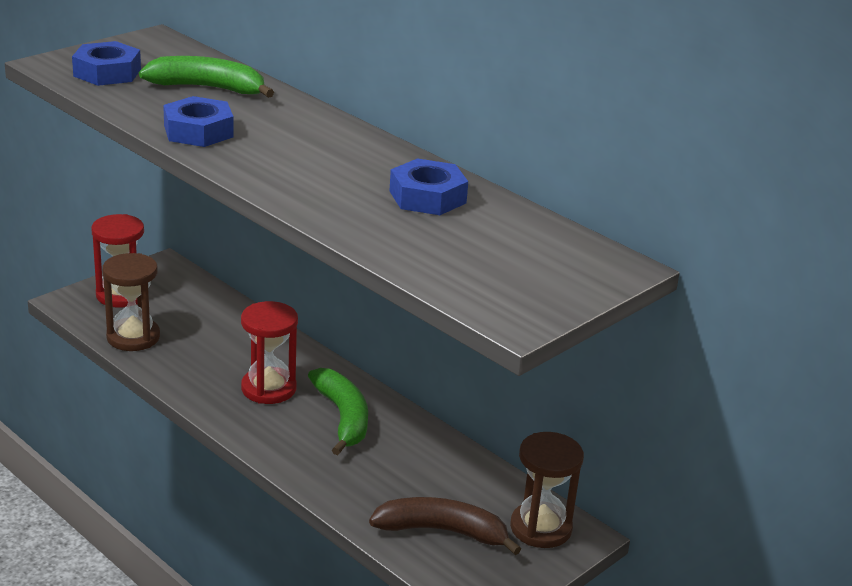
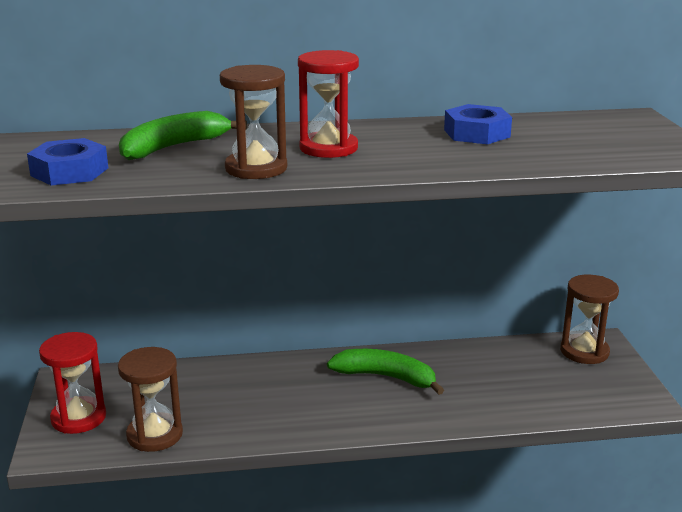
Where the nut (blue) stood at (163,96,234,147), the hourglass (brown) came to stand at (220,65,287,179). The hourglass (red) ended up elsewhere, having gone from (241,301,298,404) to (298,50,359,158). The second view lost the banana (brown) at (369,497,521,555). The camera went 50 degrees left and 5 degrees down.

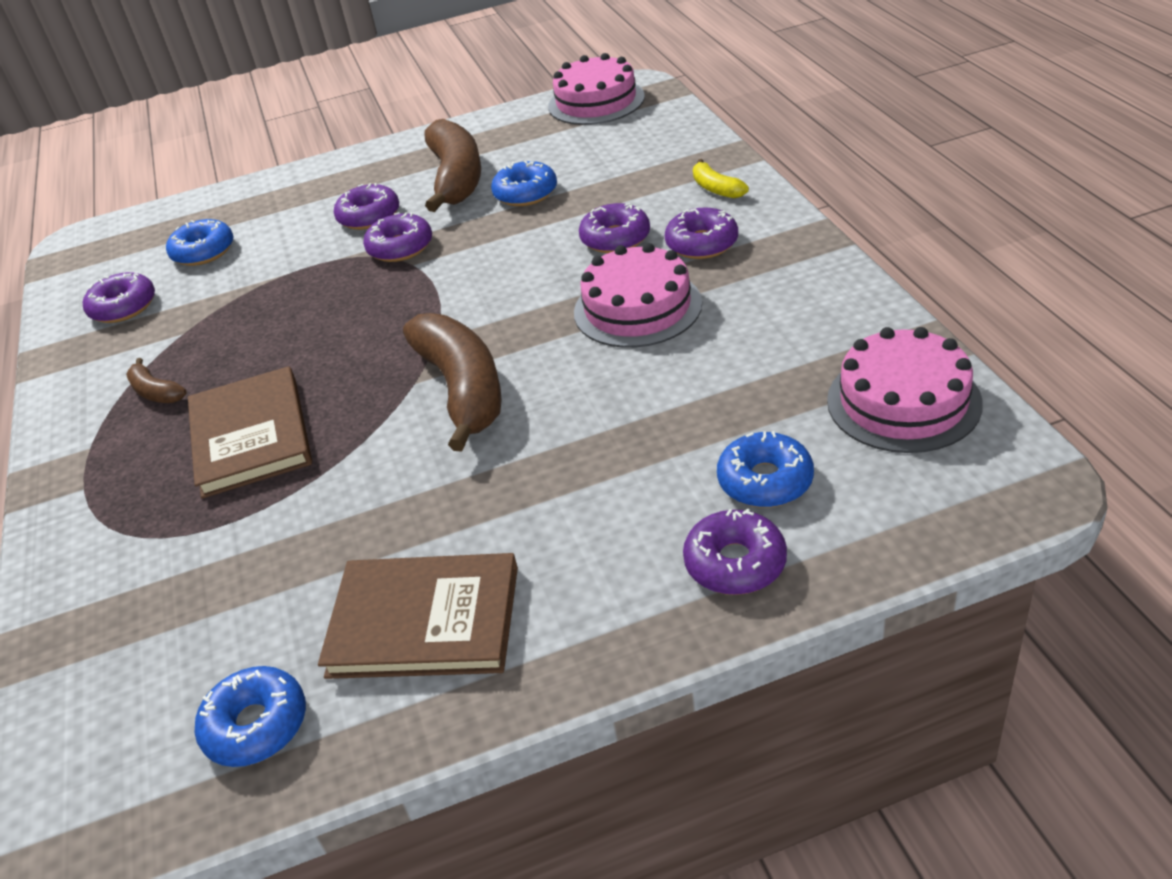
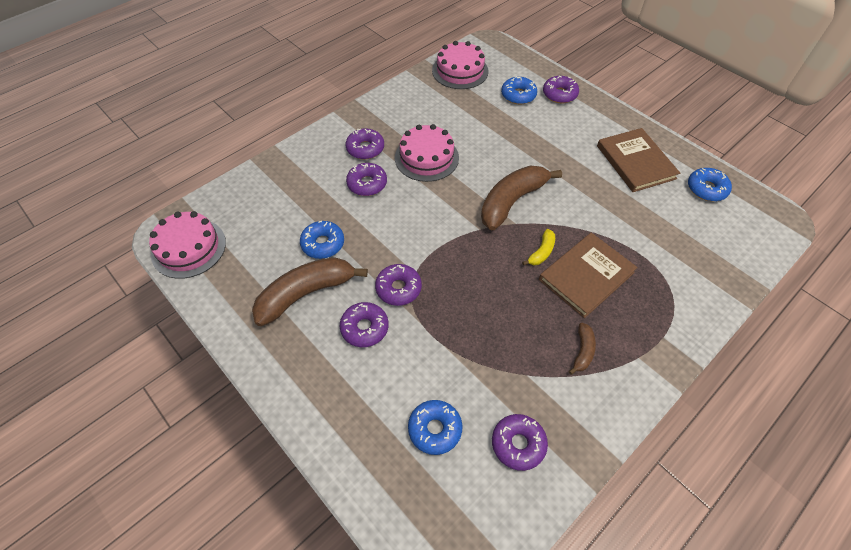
The banana (yellow) ended up elsewhere, having gone from (693,159,749,198) to (522,229,555,265). The camera went 120 degrees left and 15 degrees up.

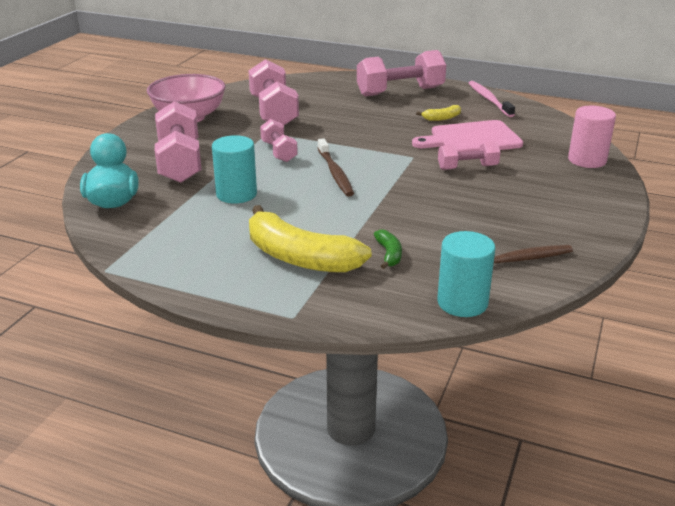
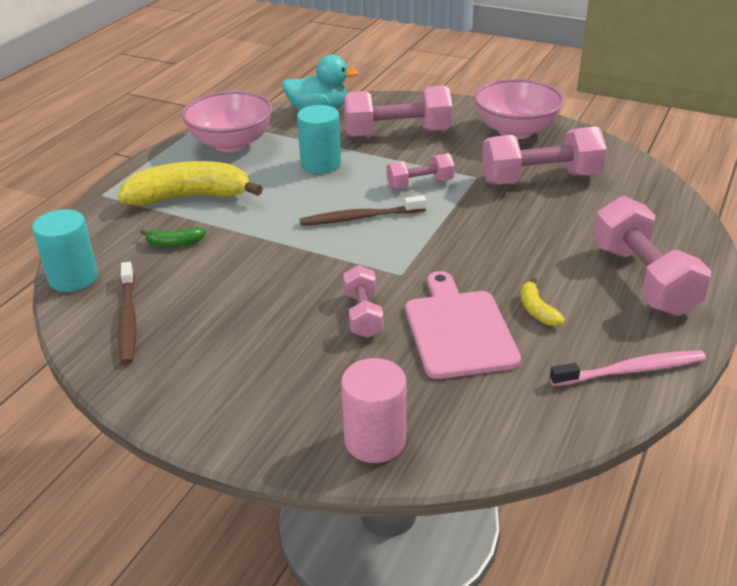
The banana (yellow) at (249,205,372,273) ended up facing another way, 45 degrees clockwise from before. The second view gained the bowl (pink) at (182,91,273,152). The camera went 95 degrees right and 5 degrees up.

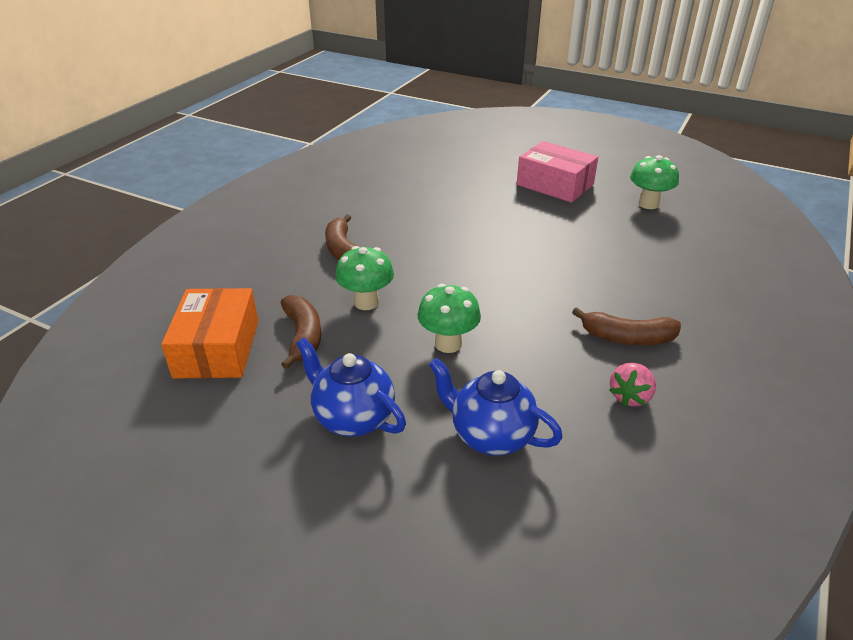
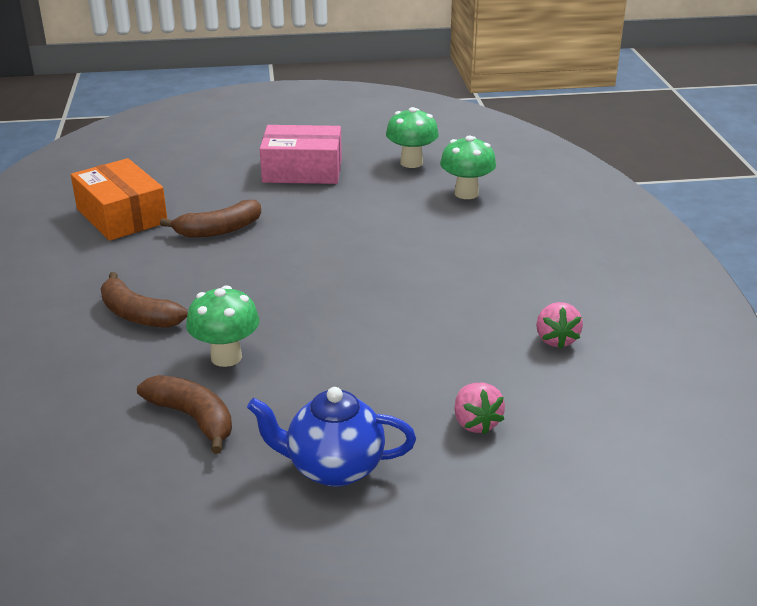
The mushroom (green) ended up elsewhere, having gone from (417,284,481,353) to (440,136,496,199). The box (orange) ended up elsewhere, having gone from (161,288,258,379) to (71,158,167,241). The banana (brown) ended up elsewhere, having gone from (572,307,681,345) to (160,200,261,238). Where the teapot (blue) stood at (429,358,563,455), the strawberry (pink) came to stand at (454,383,505,434). The camera went 35 degrees left and 5 degrees down.

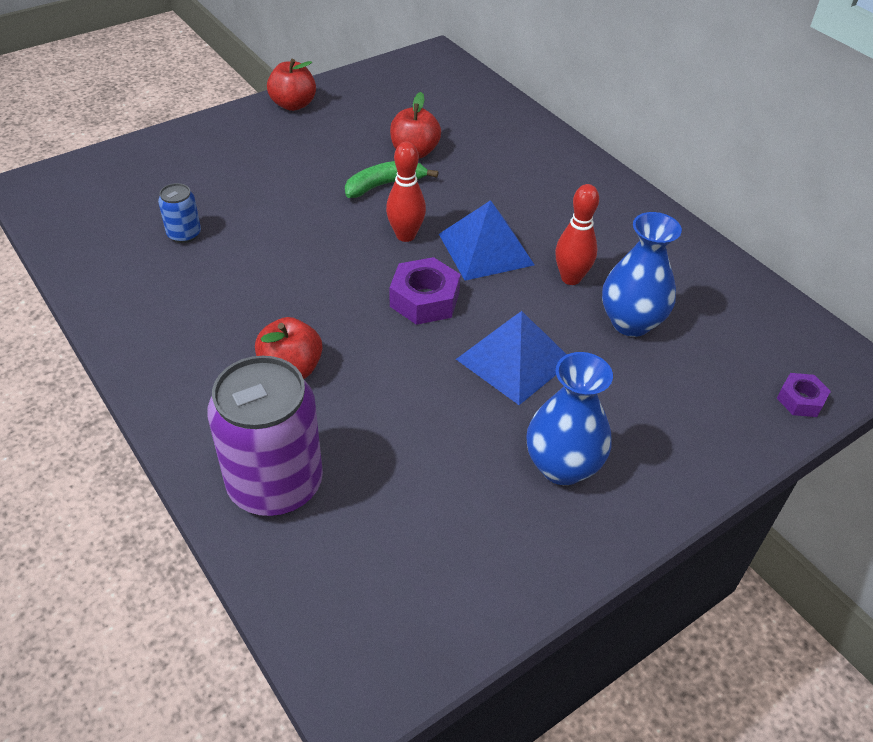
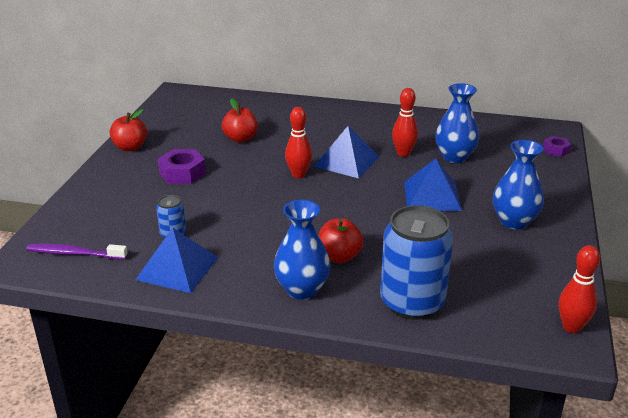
The second view lost the banana (green) at (345,161,439,198). The nut (purple) ended up elsewhere, having gone from (389,257,461,325) to (158,149,206,184). What was the can (purple) at (207,356,323,516) turned into the can (blue) at (380,205,453,320). The second view gained the vase (blue) at (274,200,331,300). The second view gained the pyramid (blue) at (135,228,218,293). The second view gained the toothbrush (purple) at (26,244,128,260). The second view gained the bowling pin (red) at (559,245,600,333). The camera went 40 degrees left and 15 degrees down.

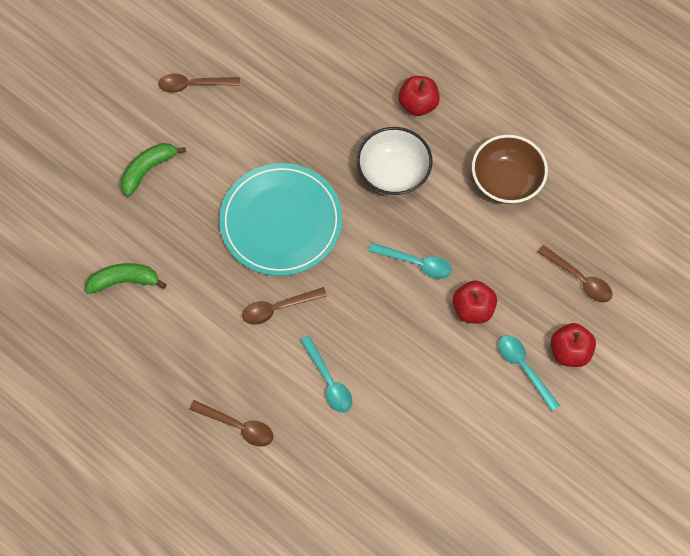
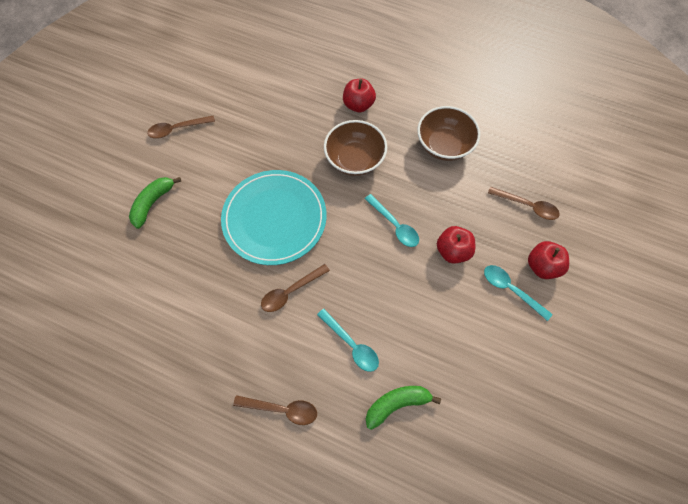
What was the bowl (white) at (357,127,433,196) turned into the bowl (brown) at (324,120,387,176). The spoon (turquoise) at (368,242,452,279) ended up facing another way, 45 degrees clockwise from before. The banana (green) ended up elsewhere, having gone from (85,263,167,294) to (366,386,441,430). The camera went 15 degrees left and 0 degrees up.

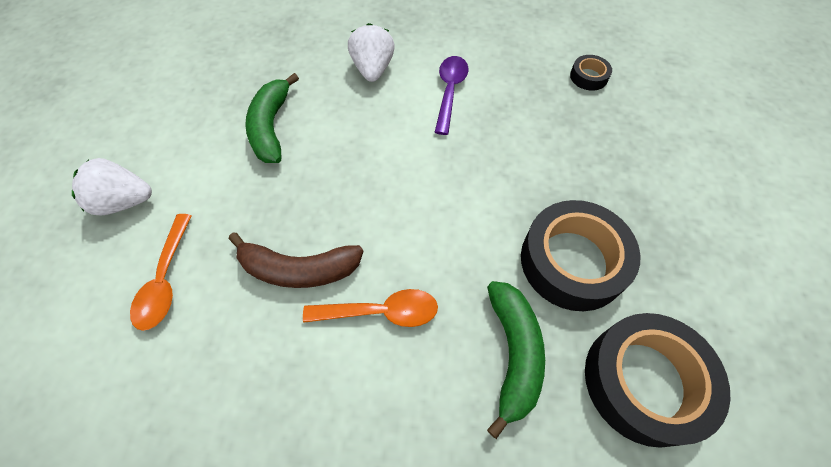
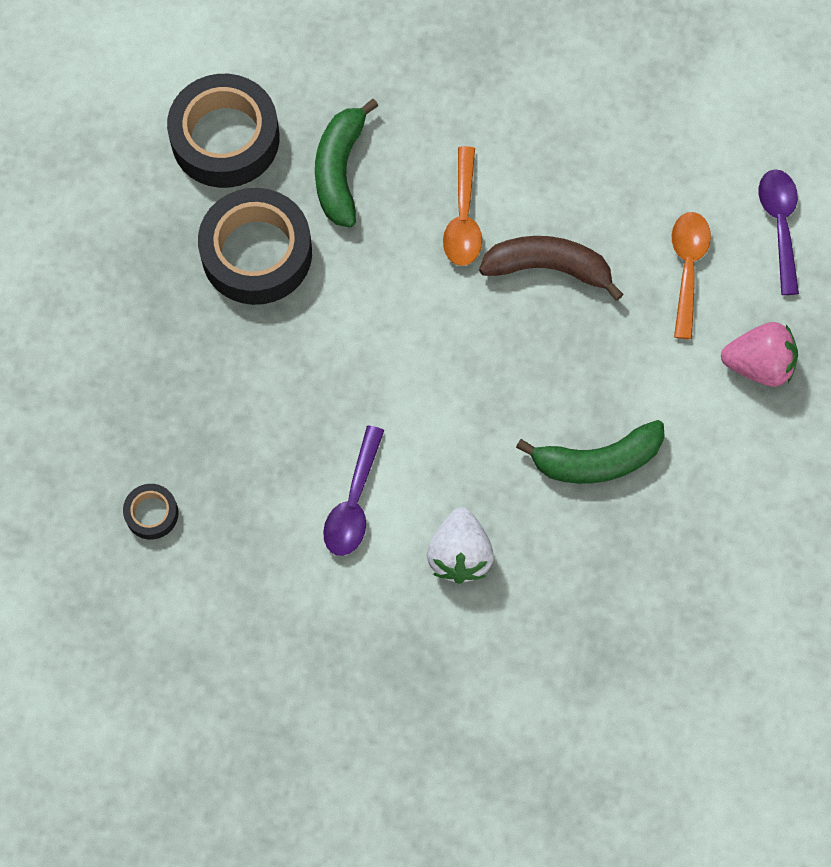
The banana (green) at (245,73,299,163) ended up facing another way, 75 degrees clockwise from before. What was the strawberry (white) at (72,158,152,216) turned into the strawberry (pink) at (721,322,798,387). The spoon (orange) at (303,289,438,327) ended up facing another way, 90 degrees counterclockwise from before. The second view gained the spoon (purple) at (759,169,799,295). The camera went 175 degrees left and 10 degrees up.

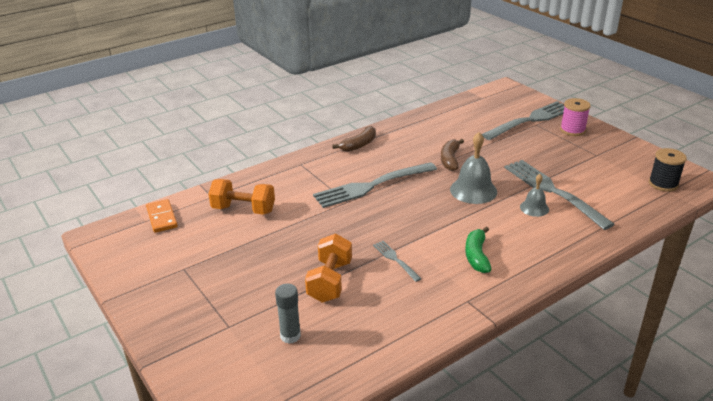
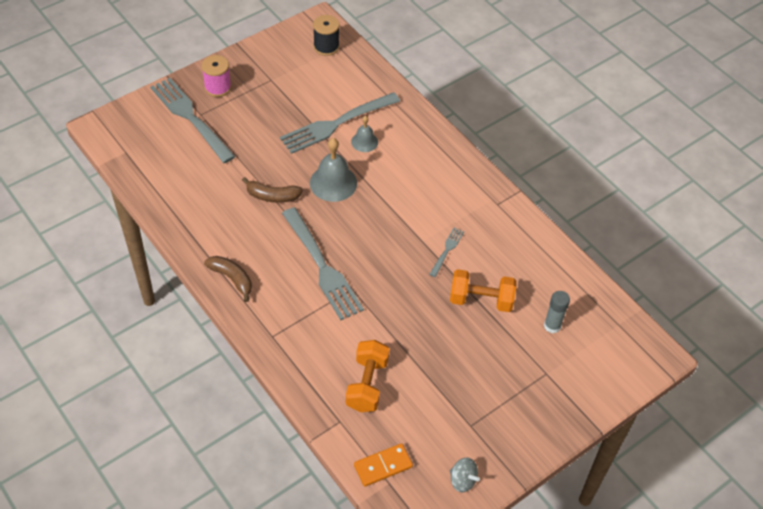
The second view lost the banana (green) at (465,227,492,273). The fork (grey) at (373,241,422,282) ended up facing another way, 150 degrees clockwise from before. The second view gained the spinning top (grey) at (450,458,480,492). The camera went 95 degrees left and 20 degrees up.

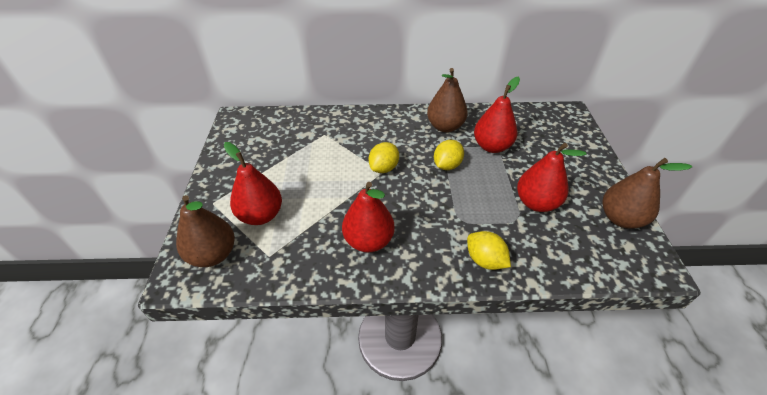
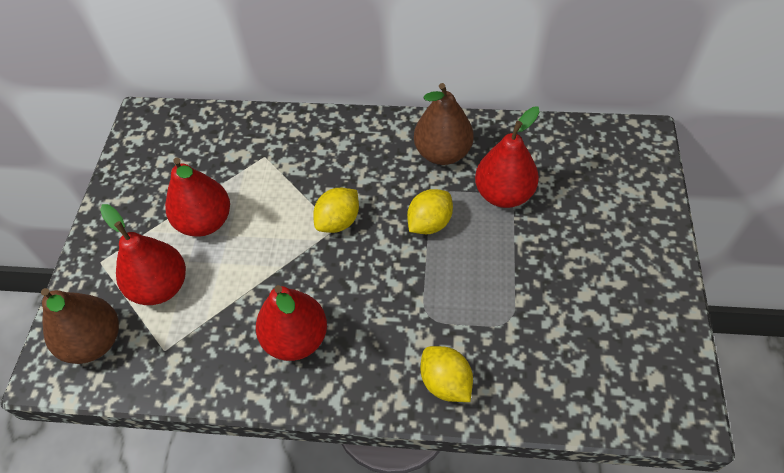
The pear (red) ended up elsewhere, having gone from (517,143,587,212) to (165,158,230,237). The second view lost the pear (brown) at (603,158,692,229). The camera went 10 degrees right and 10 degrees up.

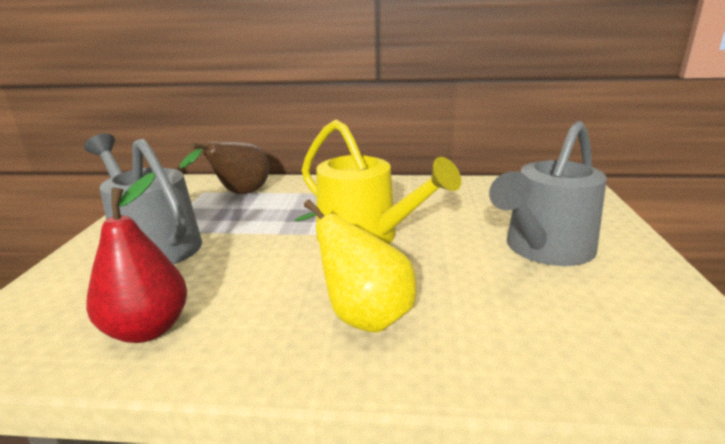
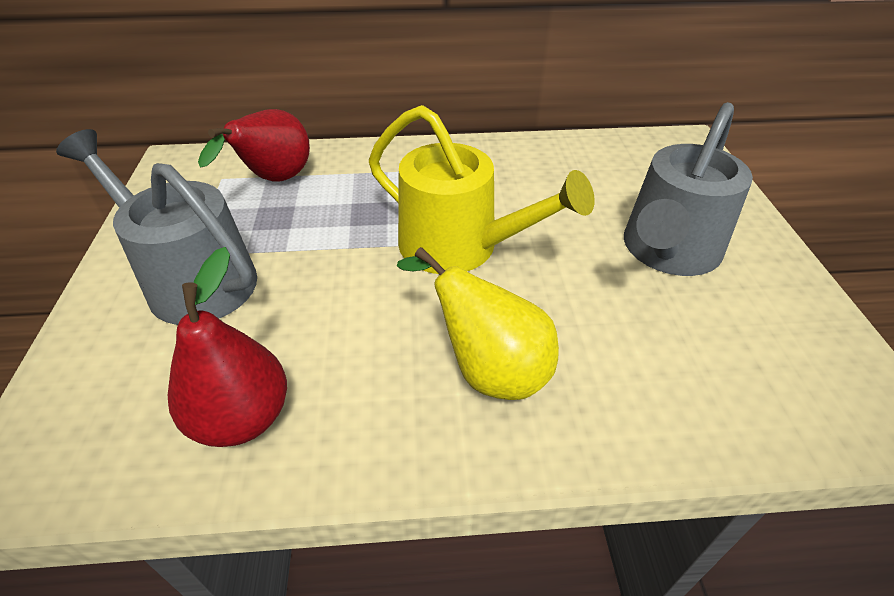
What was the pear (brown) at (180,142,269,194) turned into the pear (red) at (198,109,310,182). The camera went 10 degrees left and 20 degrees up.

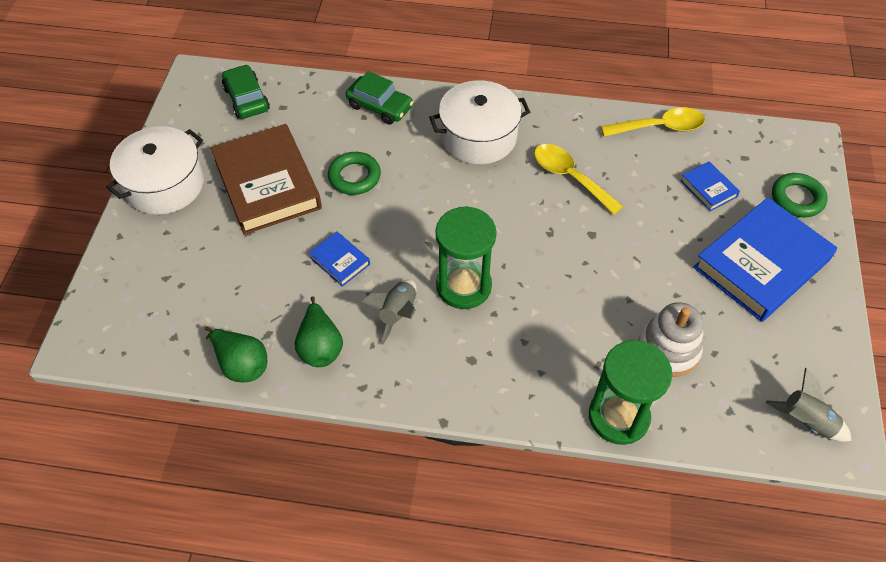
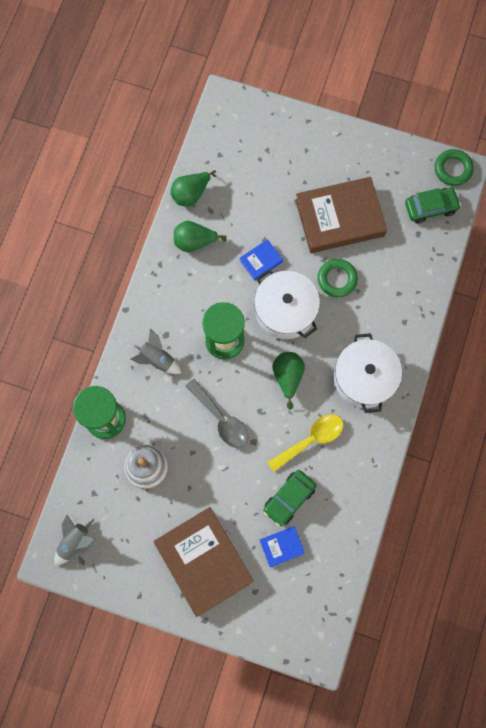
The car (green) ended up elsewhere, having gone from (346,71,414,125) to (264,470,316,526). The second view lost the spoon (yellow) at (601,107,705,137). The pot (white) ended up elsewhere, having gone from (106,126,204,215) to (254,269,320,339). The ring (green) ended up elsewhere, having gone from (772,173,827,217) to (435,149,474,186). What was the book (blue) at (693,197,837,322) turned into the book (brown) at (154,507,254,617). The rocket (grey) ended up elsewhere, having gone from (362,279,416,344) to (131,329,181,374). The second view gained the pear (green) at (272,352,305,410). The second view gained the spoon (grey) at (186,379,248,448). The camera went 100 degrees right and 20 degrees up.

